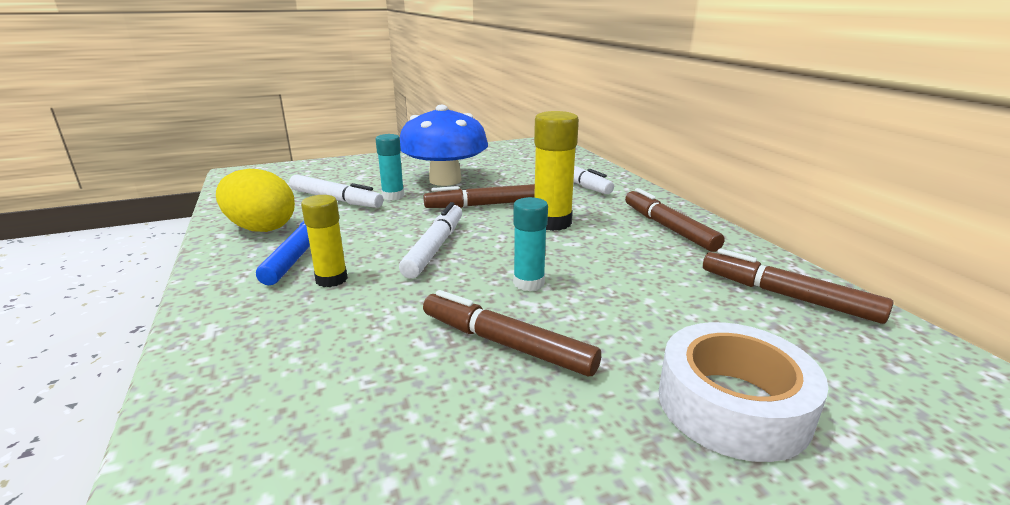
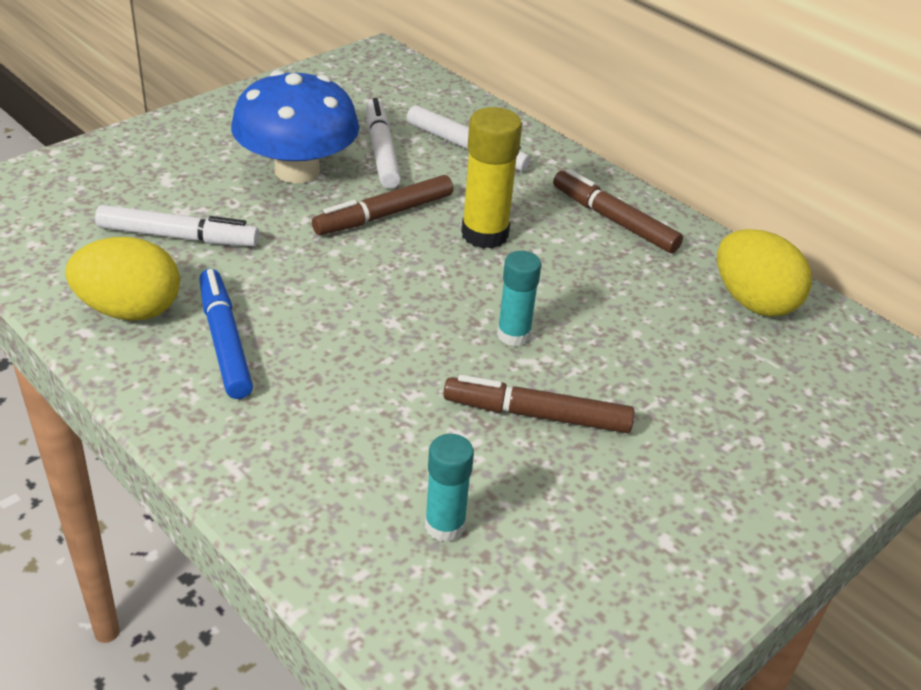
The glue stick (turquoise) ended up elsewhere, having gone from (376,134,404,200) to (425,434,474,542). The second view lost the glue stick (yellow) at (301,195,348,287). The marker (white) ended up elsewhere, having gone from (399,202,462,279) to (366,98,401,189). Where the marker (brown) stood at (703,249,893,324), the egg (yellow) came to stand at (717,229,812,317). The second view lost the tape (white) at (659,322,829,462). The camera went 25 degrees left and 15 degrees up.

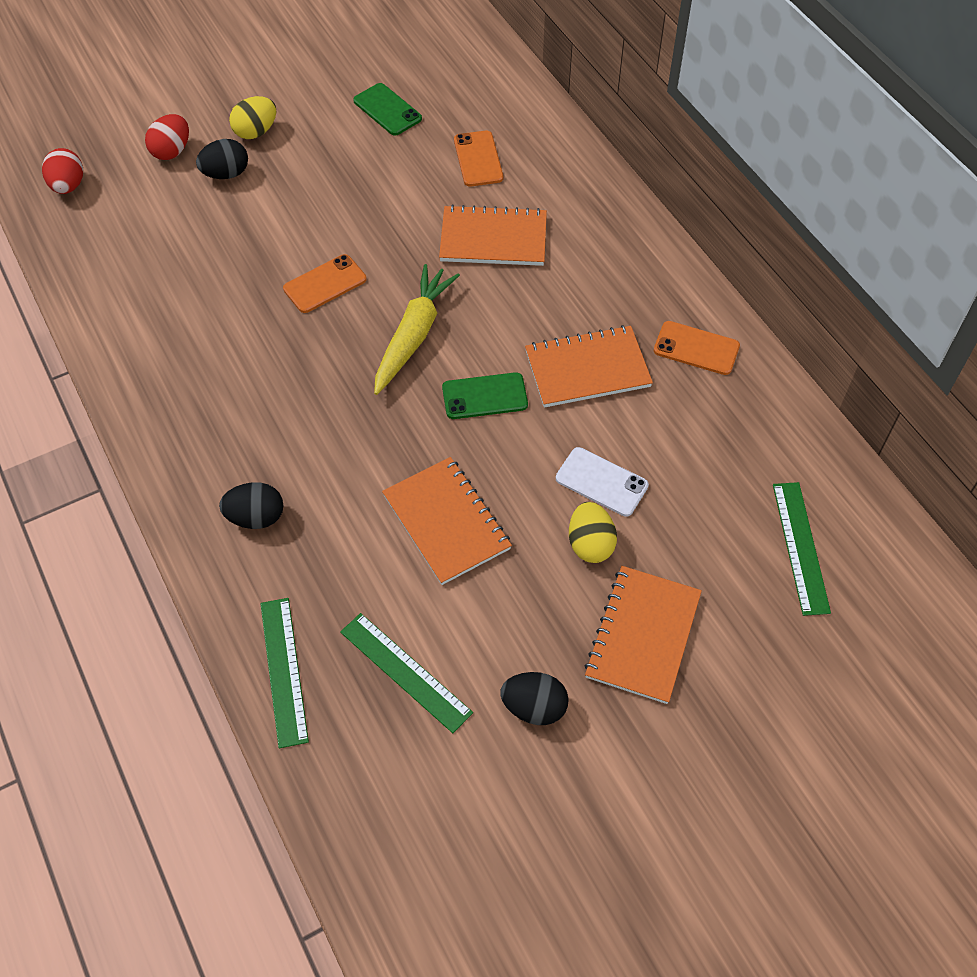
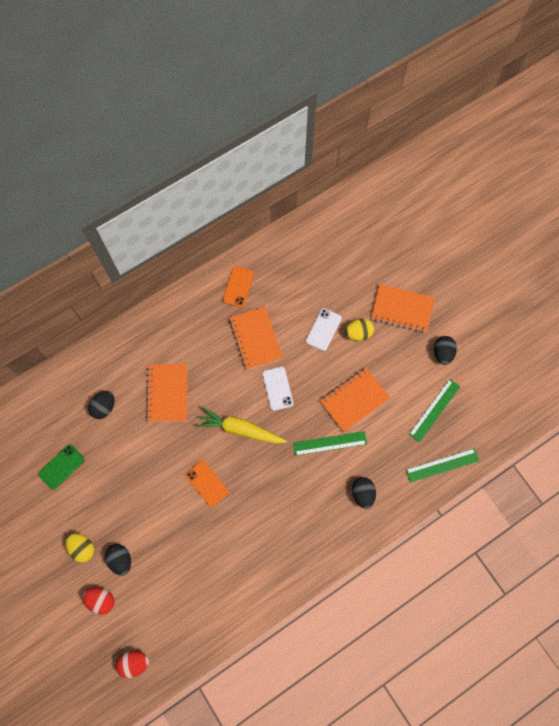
Where the phone (orange) stood at (454,131,503,187), the egg (black) came to stand at (88,391,115,419). What was the phone (green) at (442,372,528,419) turned into the phone (white) at (262,367,294,411). The ruler (green) ended up elsewhere, having gone from (773,482,831,616) to (293,431,367,456). The camera went 95 degrees left and 15 degrees up.

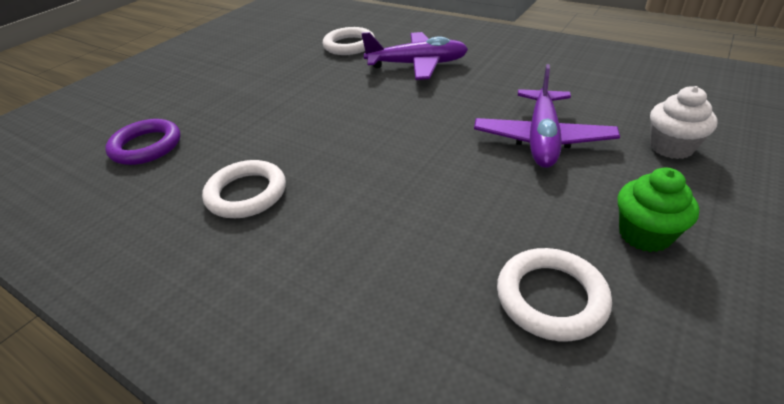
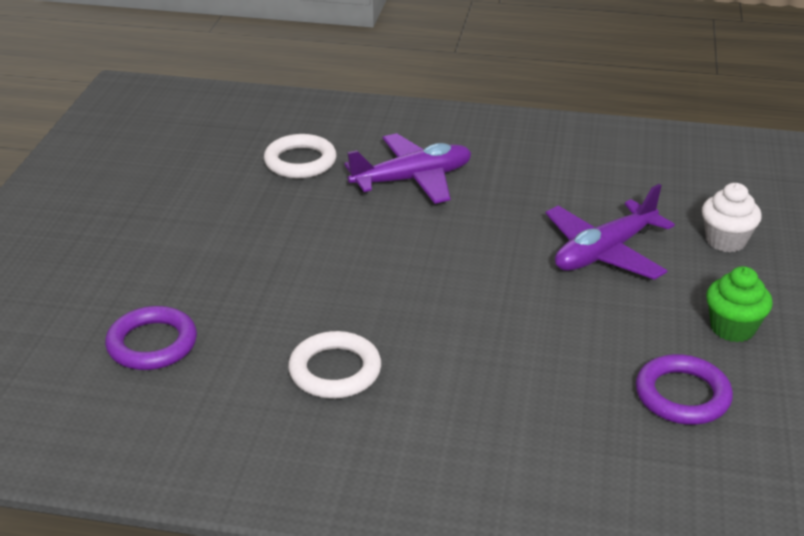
The plane (purple) at (474,64,620,168) ended up facing another way, 60 degrees clockwise from before. What was the ring (white) at (497,248,612,341) turned into the ring (purple) at (636,354,733,425). The camera went 25 degrees left and 5 degrees down.

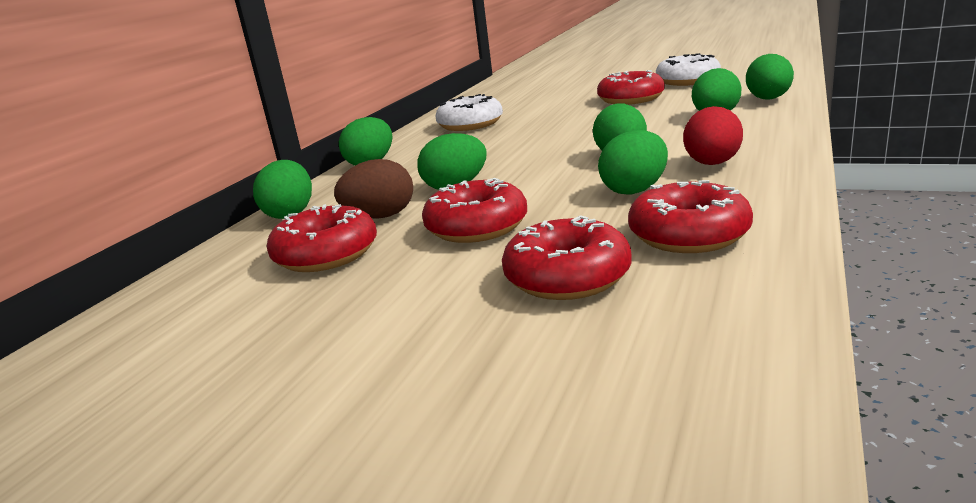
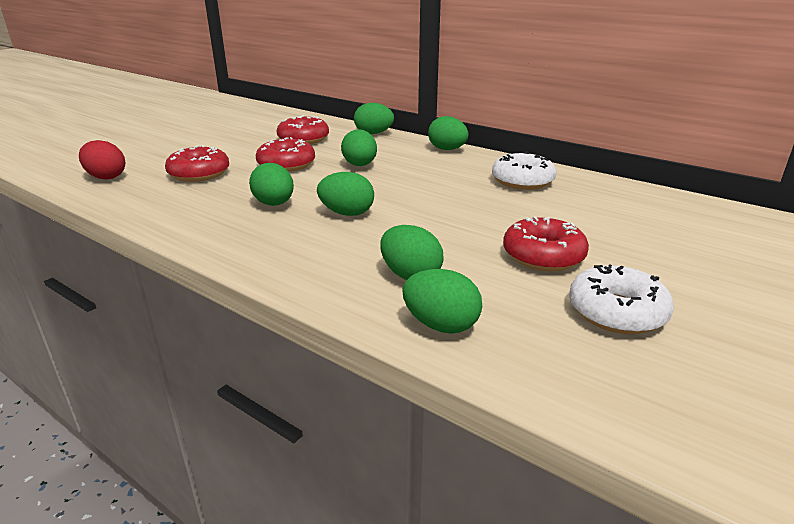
The egg (red) ended up elsewhere, having gone from (683,106,743,165) to (79,140,125,180). The second view lost the egg (brown) at (334,159,413,219). The second view lost the donut (red) at (628,180,753,253). The camera went 100 degrees right and 5 degrees up.

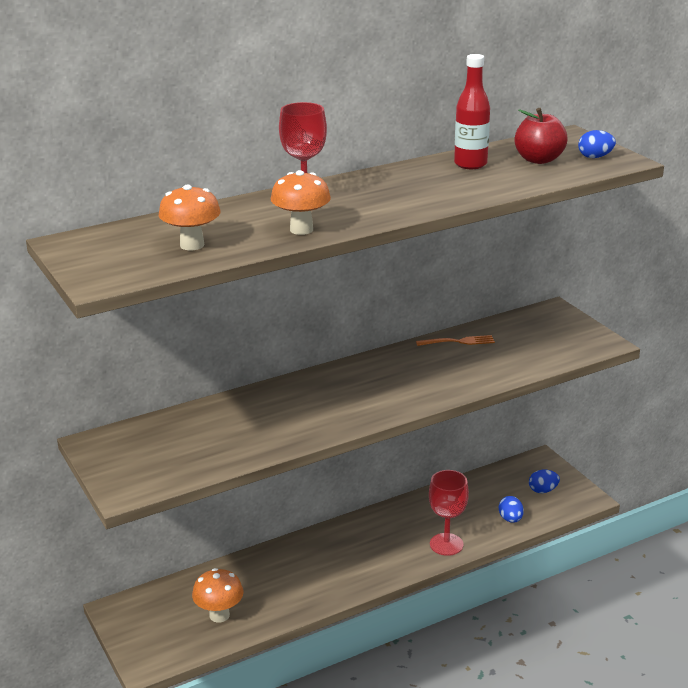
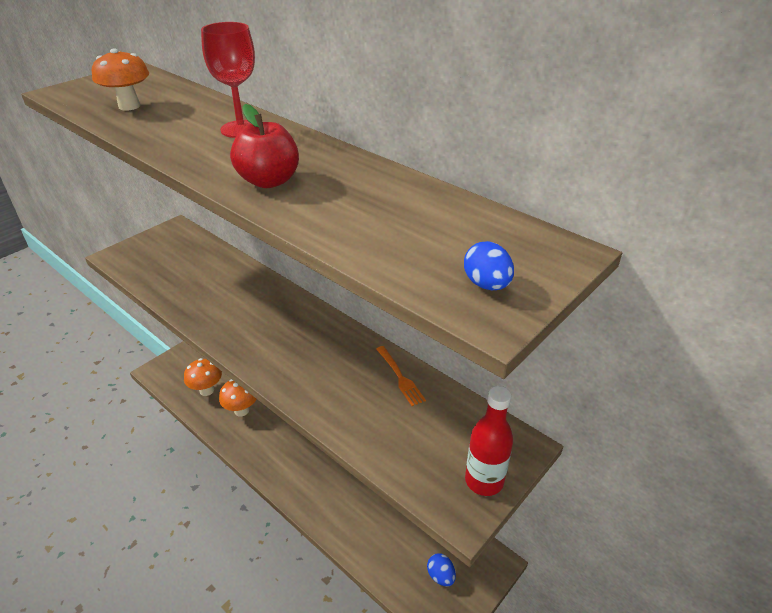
The bottle (red) ended up elsewhere, having gone from (454,54,490,169) to (465,386,513,496). The apple (red) ended up elsewhere, having gone from (515,108,567,164) to (230,104,299,188). The mushroom (orange) ended up elsewhere, having gone from (271,170,331,235) to (219,379,256,416). The second view lost the goblet (red) at (429,470,469,556). The second view lost the egg (blue) at (499,496,524,523). The camera went 70 degrees right and 10 degrees up.

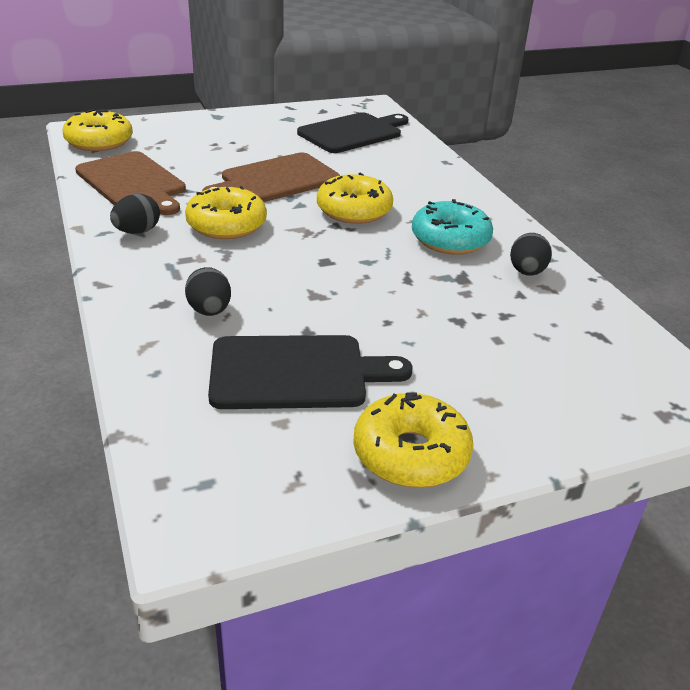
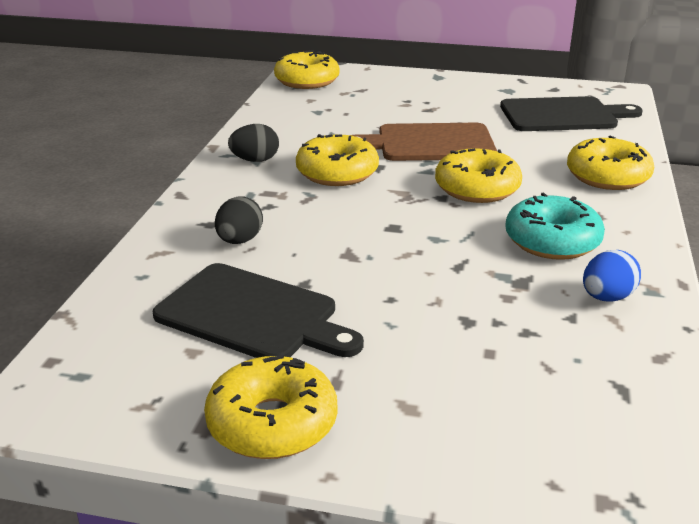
The second view lost the cutting board (brown) at (75,151,186,215). What was the egg (black) at (510,233,552,276) turned into the egg (blue) at (583,250,641,302). The second view gained the donut (yellow) at (567,135,654,190). The camera went 35 degrees right and 5 degrees down.

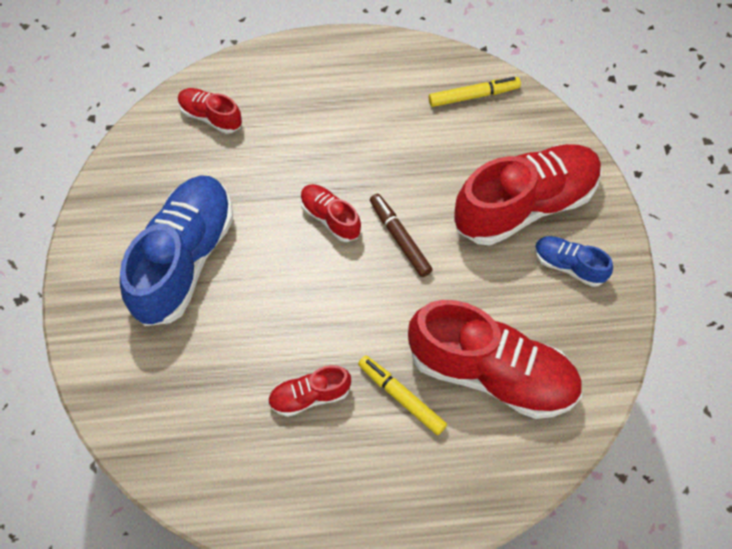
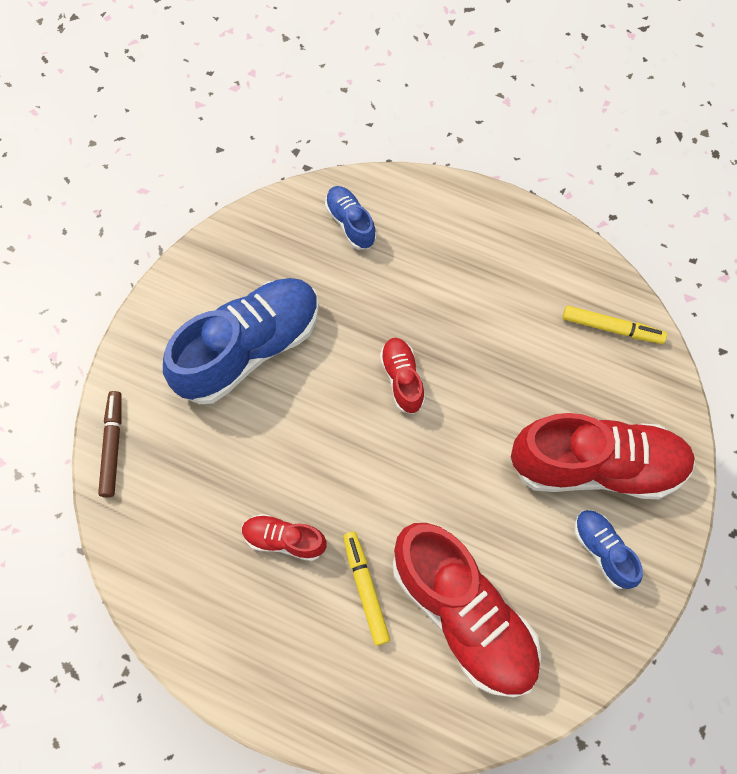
What was the shoe (red) at (178,88,242,134) turned into the shoe (blue) at (325,186,376,250). The marker (brown) ended up elsewhere, having gone from (370,194,433,277) to (98,391,122,497). The camera went 30 degrees right and 5 degrees up.

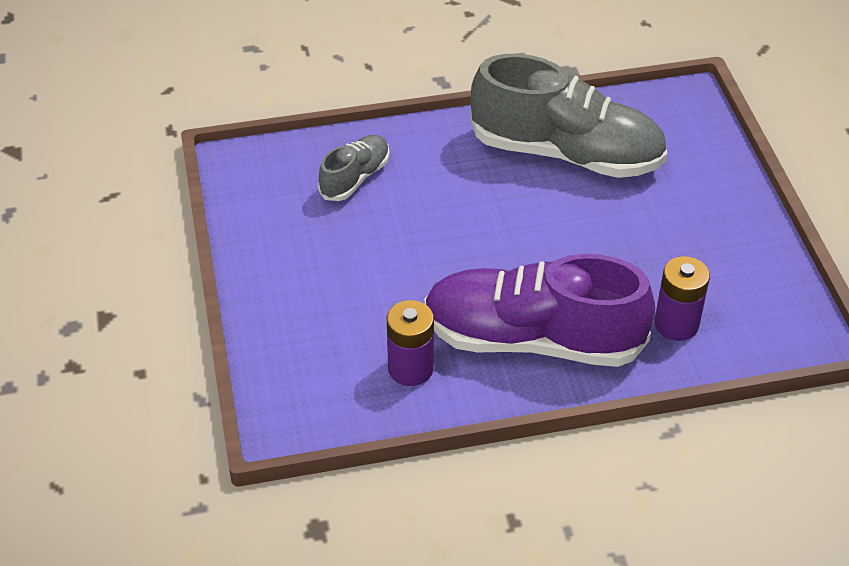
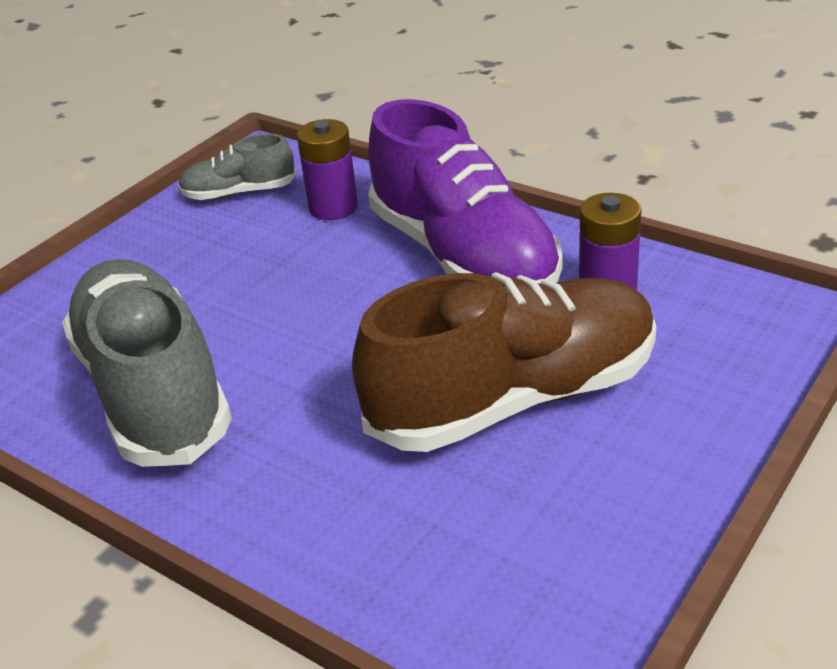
The shoe (grey) ended up elsewhere, having gone from (318,135,390,201) to (178,134,296,200). The second view gained the shoe (brown) at (352,272,656,452). The camera went 130 degrees left and 10 degrees down.

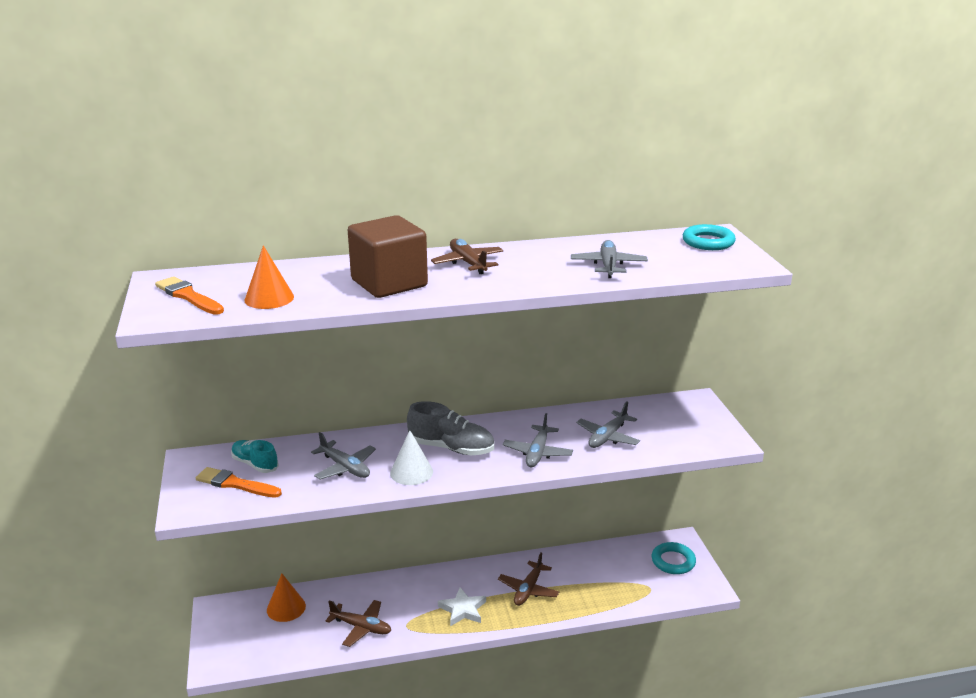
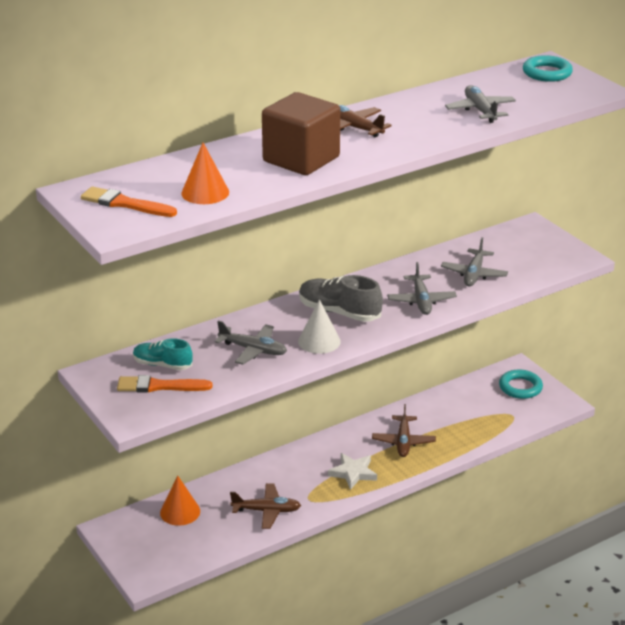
The shoe (grey) at (407,401,494,455) ended up facing another way, 150 degrees counterclockwise from before. The camera went 20 degrees left and 5 degrees up.

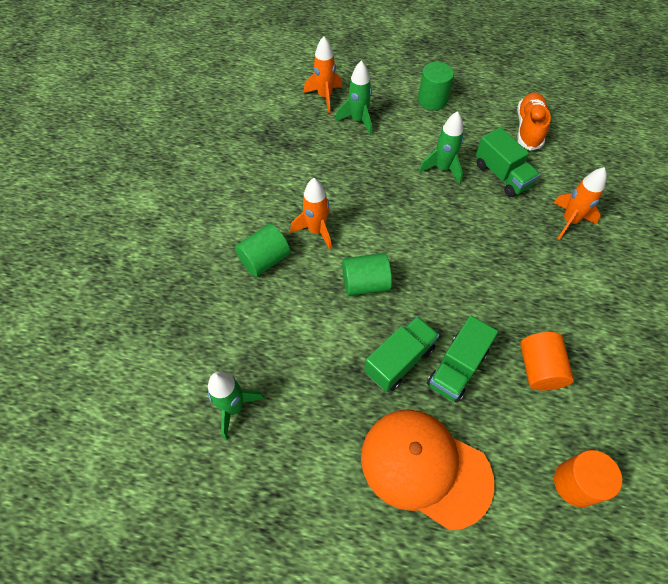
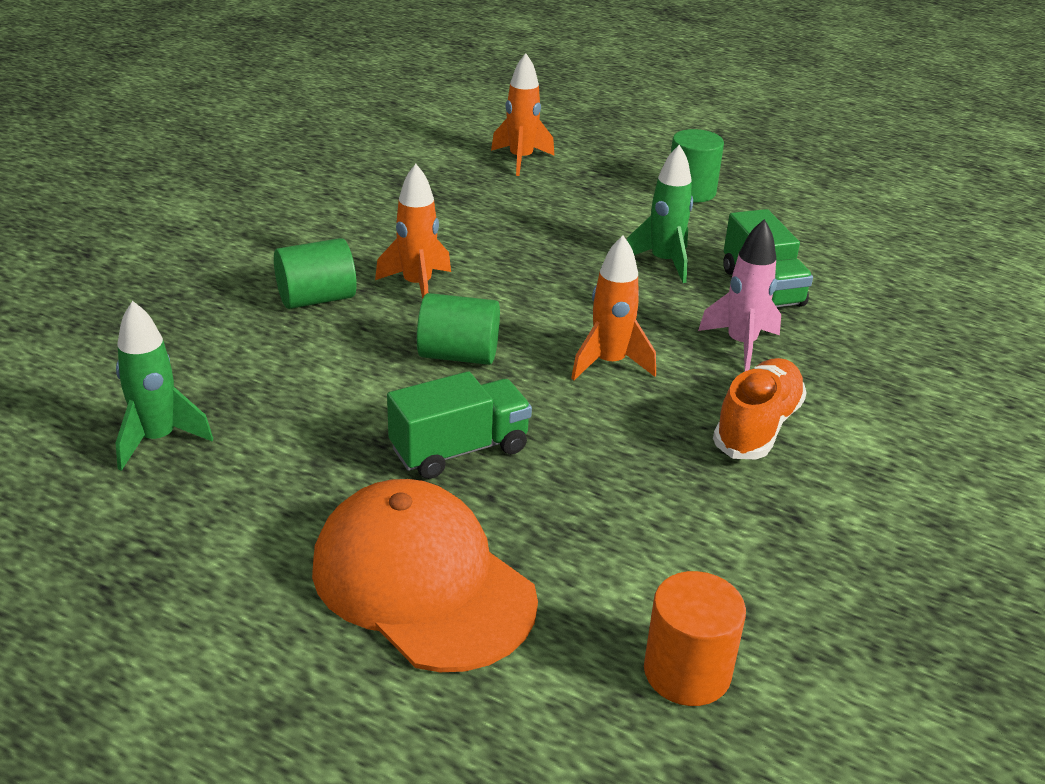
The second view lost the rocket (green) at (335,60,372,135). The shoe (orange) ended up elsewhere, having gone from (517,92,551,151) to (713,358,807,459). The rocket (orange) ended up elsewhere, having gone from (553,167,607,239) to (571,235,656,380). The second view lost the truck (green) at (427,316,498,403). The second view lost the cylinder (orange) at (520,332,574,391). The second view gained the rocket (pink) at (698,219,781,371). The camera went 15 degrees right and 25 degrees down.

